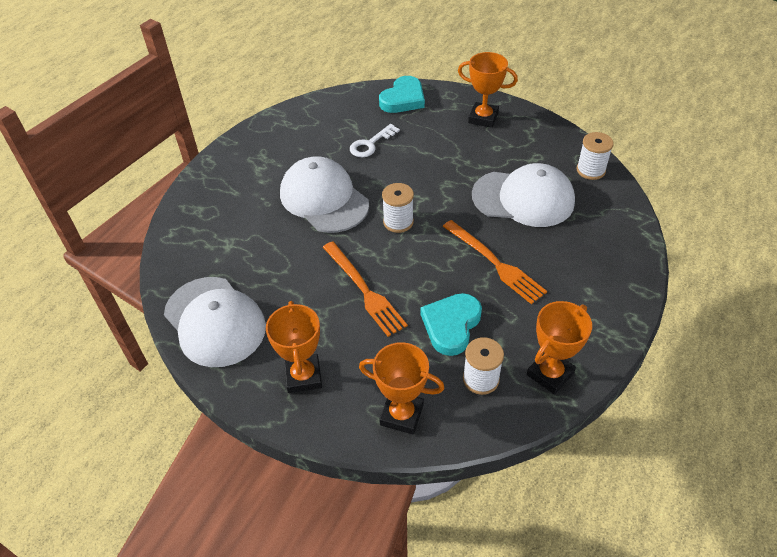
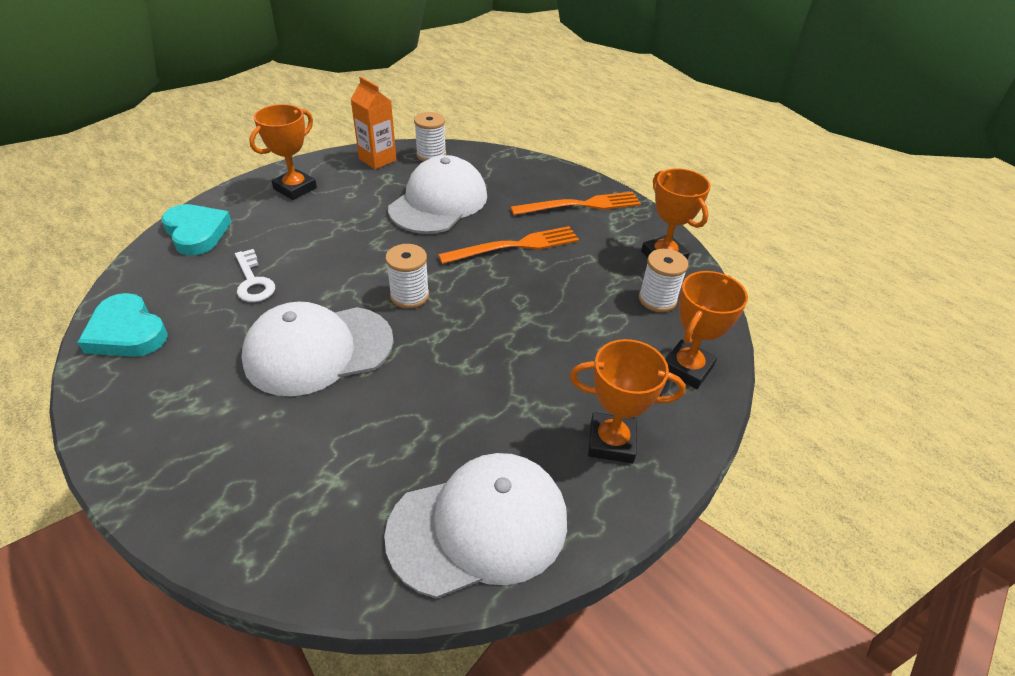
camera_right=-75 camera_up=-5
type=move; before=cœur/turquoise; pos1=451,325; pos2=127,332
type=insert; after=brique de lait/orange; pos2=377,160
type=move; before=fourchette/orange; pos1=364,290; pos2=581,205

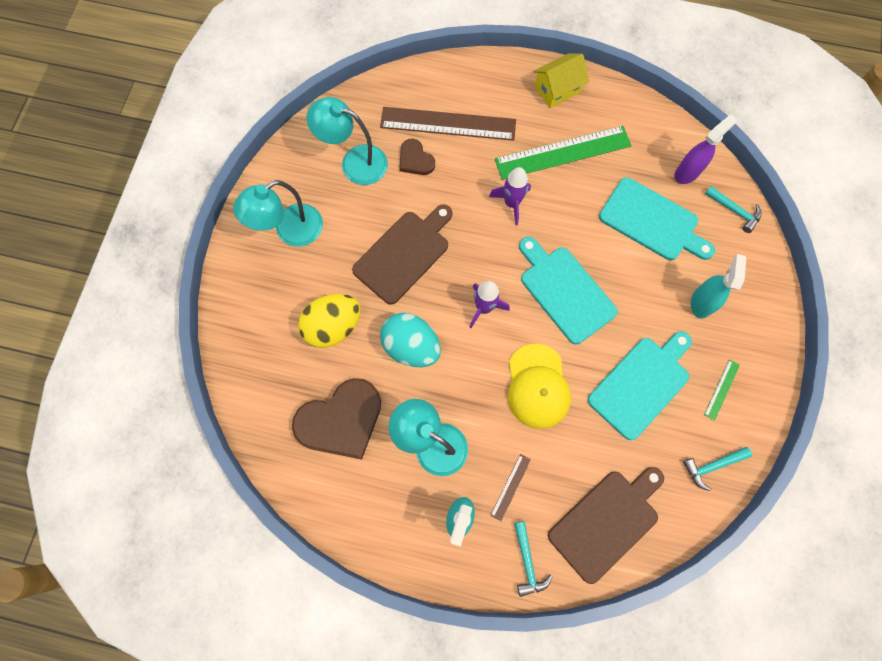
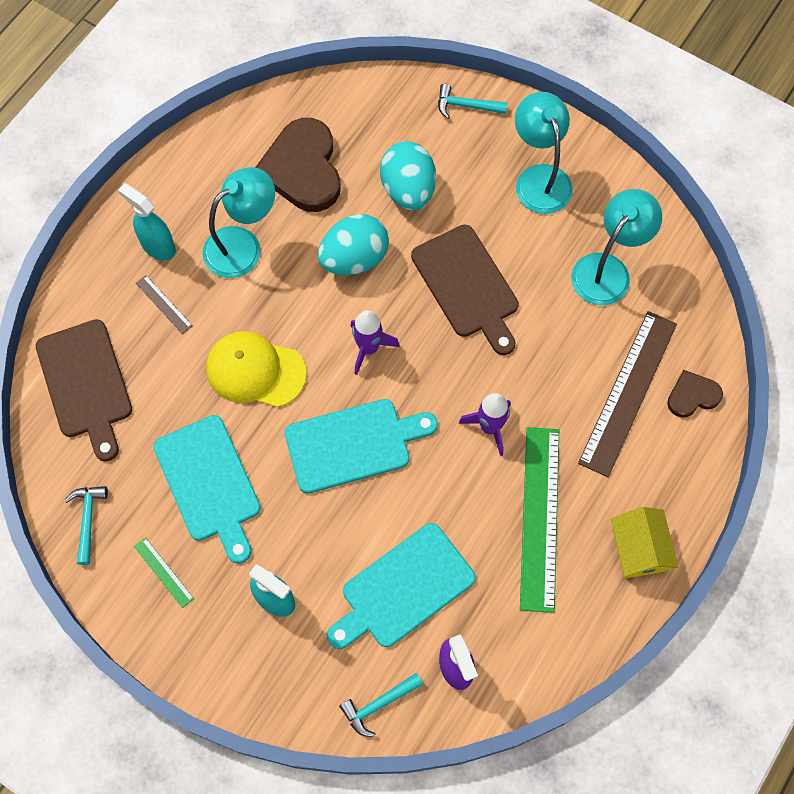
camera_right=110 camera_up=-5
type=recolor; before=œuf/jaune; after=œuf/turquoise; pos1=333,326; pos2=408,190
type=move; before=marteau/turquoise; pos1=527,562; pos2=466,106
type=move; before=cœur/marron; pos1=415,160; pos2=692,396

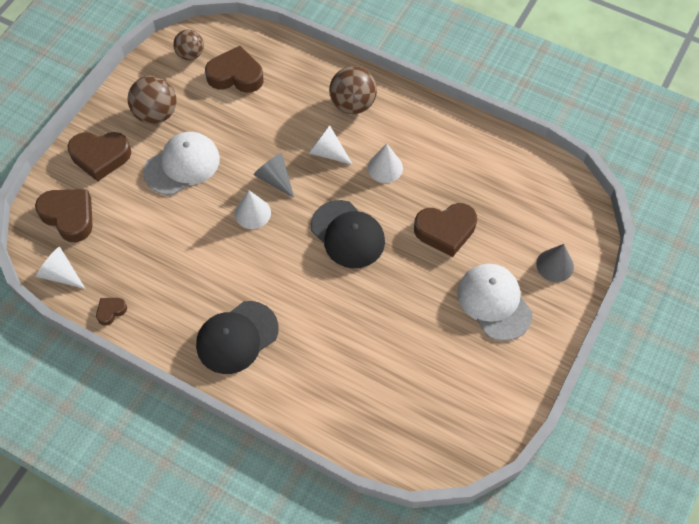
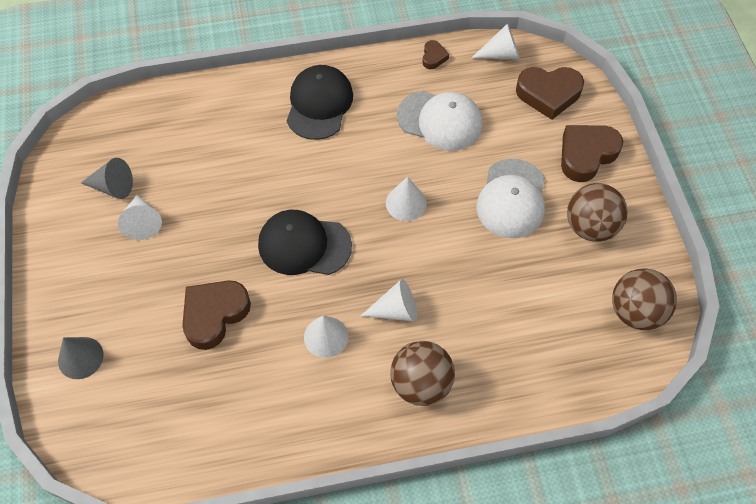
camera_right=140 camera_up=0
type=move; before=cône/gris; pos1=275,179; pos2=113,187
type=insert; after=cône/blanc; pos2=142,222
type=move; before=casquette/blanc; pos1=494,302; pos2=440,120
type=resize; before=balle/marron; pos1=190,54; pos2=636,311; scale=1.53
type=delete; before=cœur/marron; pos1=236,75

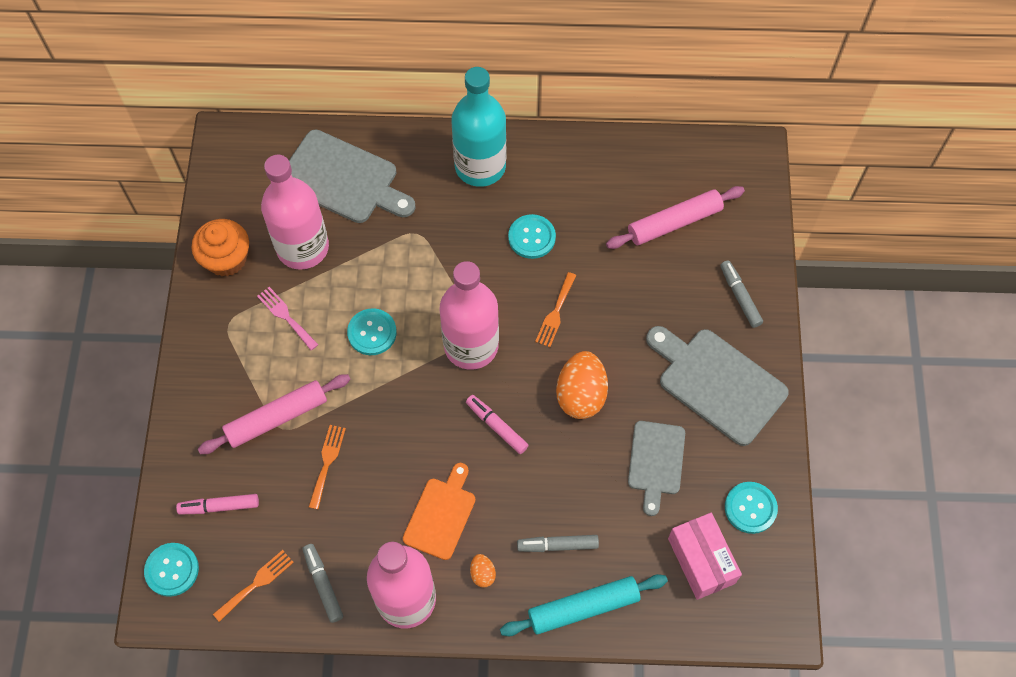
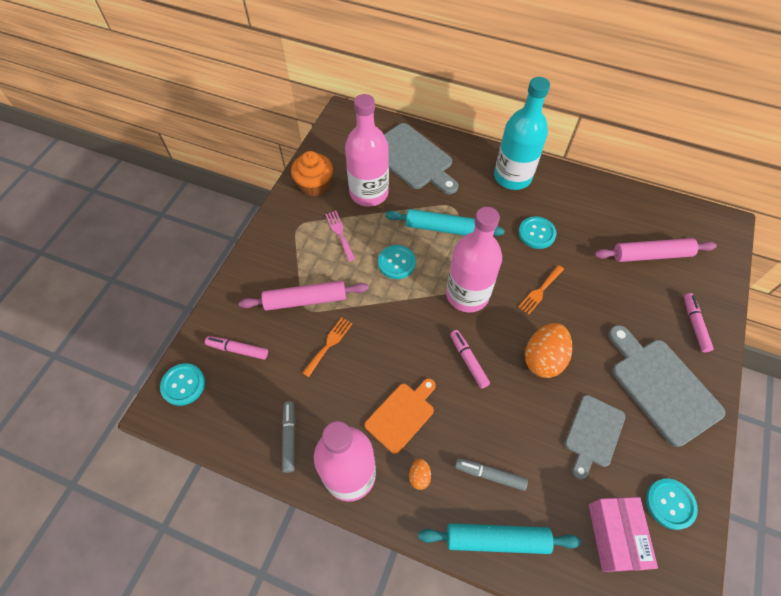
camera_right=20 camera_up=-5
type=insert; after=rouleau à pâtisserie/turquoise; pos2=443,228
type=recolor; before=feutre/gris; after=feutre/rose; pos1=740,296; pos2=695,324
type=delete; before=fourchette/orange; pos1=256,583

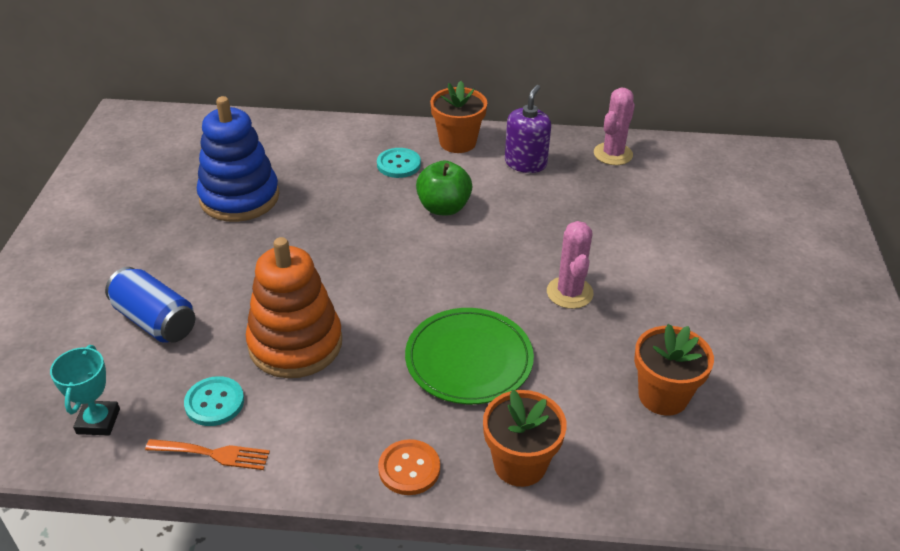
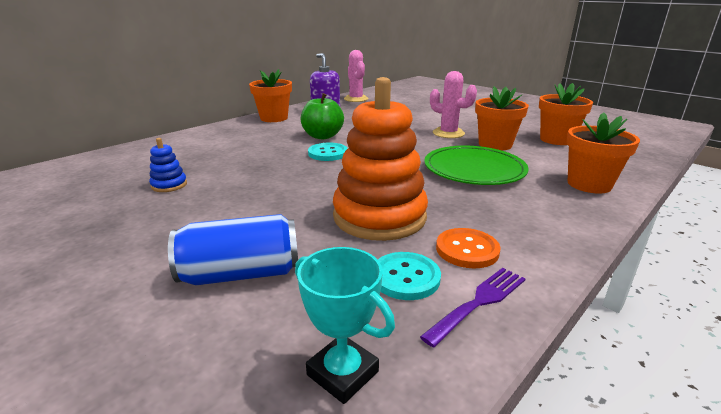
camera_right=-50 camera_up=-15
type=resize; before=jouet à empiler/bleu; pos1=239,197; pos2=169,185; scale=0.42
type=move; before=bouton/turquoise; pos1=398,164; pos2=328,153
type=recolor; before=fourchette/orange; after=fourchette/violet; pos1=213,454; pos2=479,302
type=move; before=bouton/orange; pos1=409,468; pos2=467,250
type=insert; after=pot de fleurs/orange; pos2=495,144

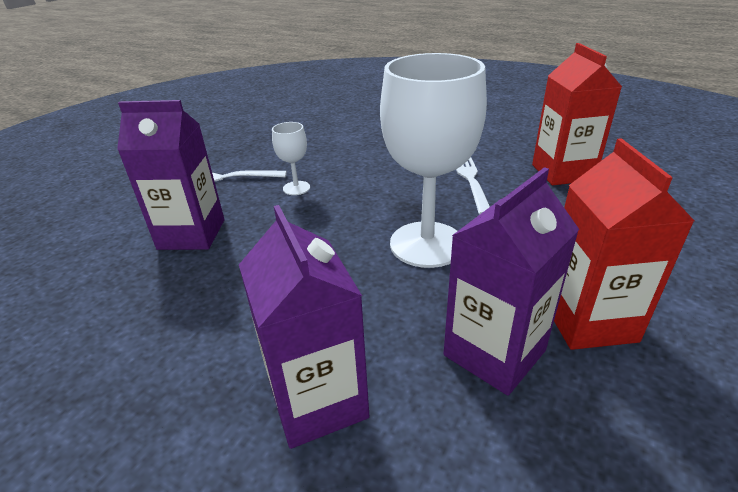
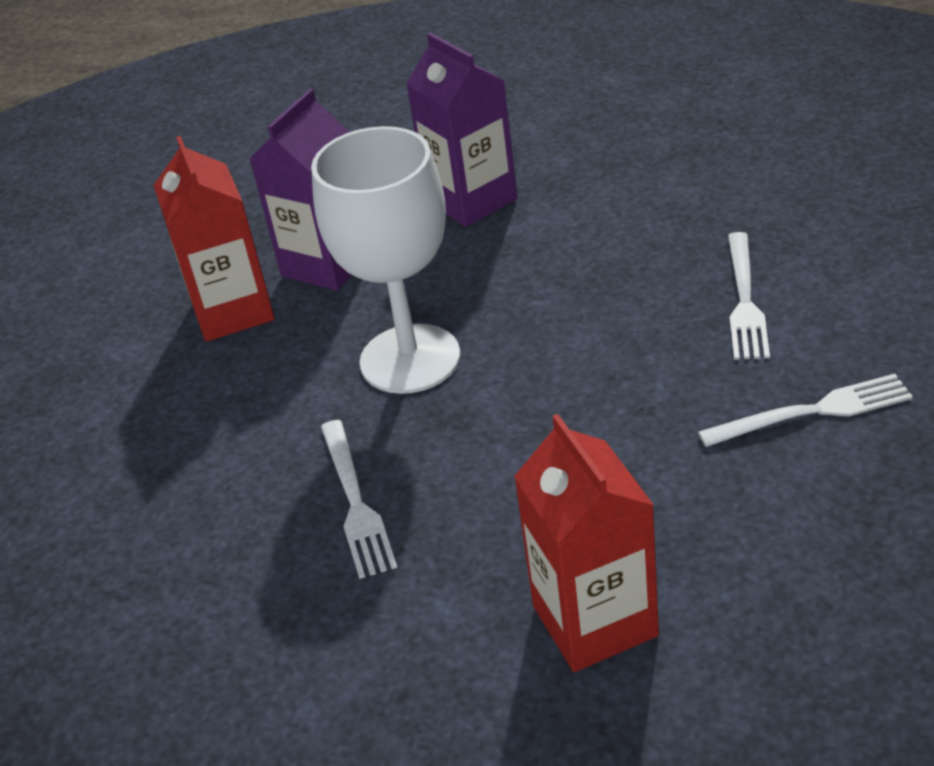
camera_right=170 camera_up=5
type=move; before=brique de lait/rouge; pos1=562,172; pos2=595,621
type=replace; before=brique de lait/violet; after=fourchette/blanc; pos1=192,234; pos2=745,301
type=delete; before=verre à pied/blanc; pos1=296,188

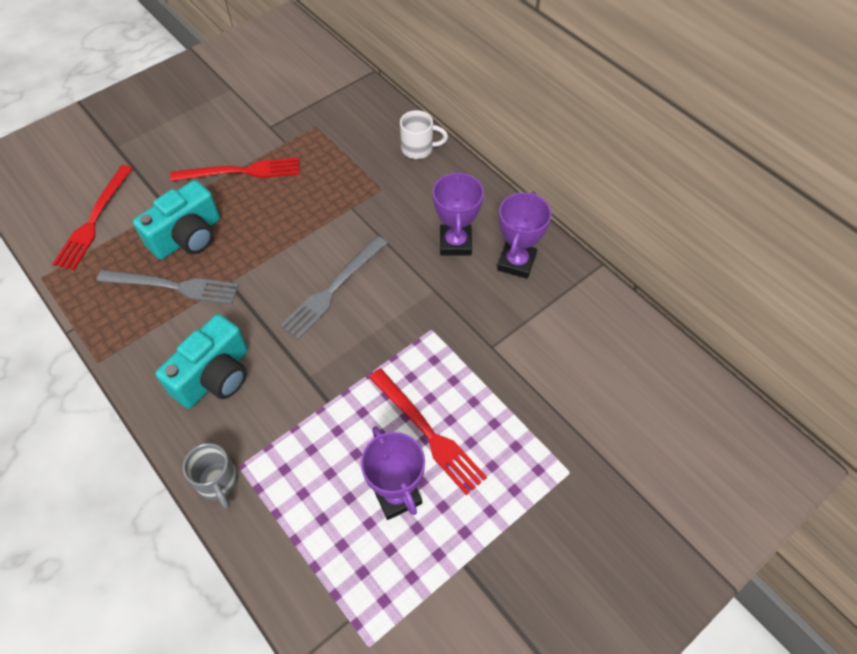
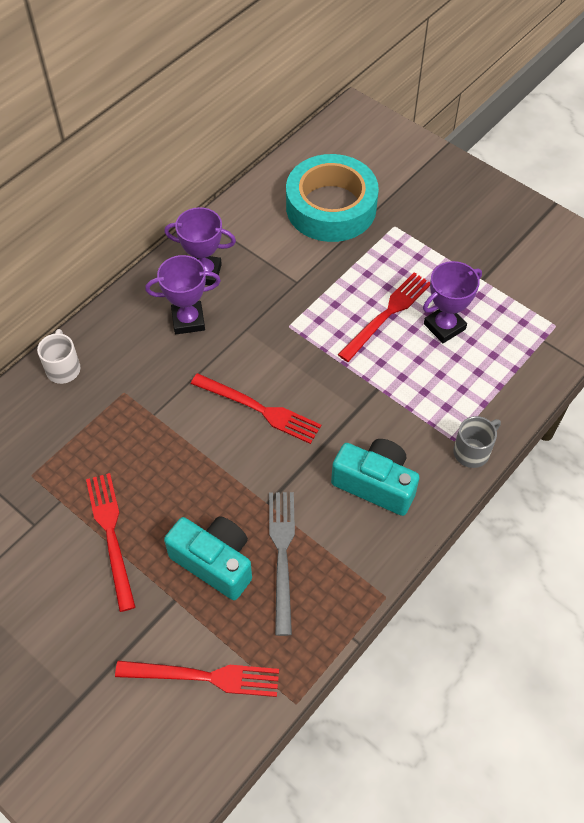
camera_right=-100 camera_up=0
type=recolor; before=fourchette/gris; after=fourchette/rouge; pos1=333,289; pos2=259,409
type=insert; after=ruban adhésif/turquoise; pos2=331,207

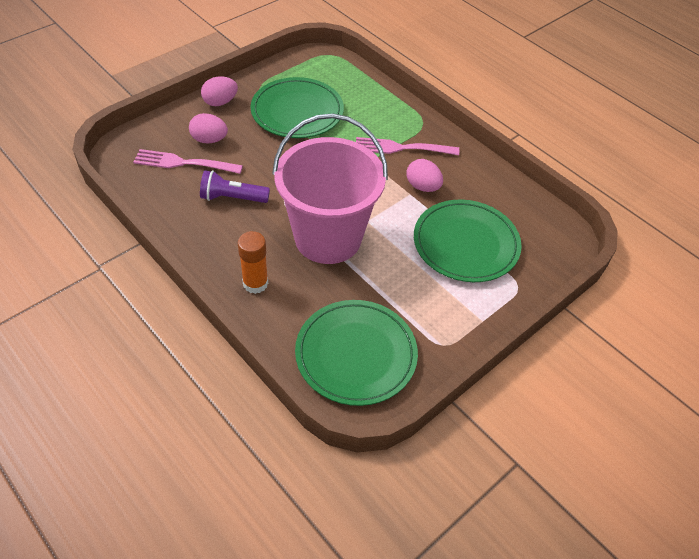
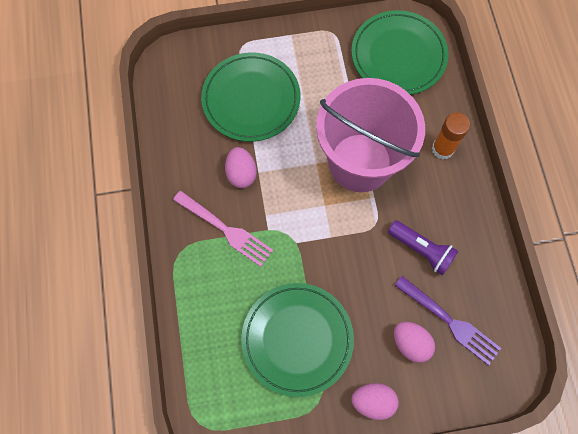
camera_right=-145 camera_up=20
type=recolor; before=fourchette/rose; after=fourchette/violet; pos1=184,163; pos2=449,321

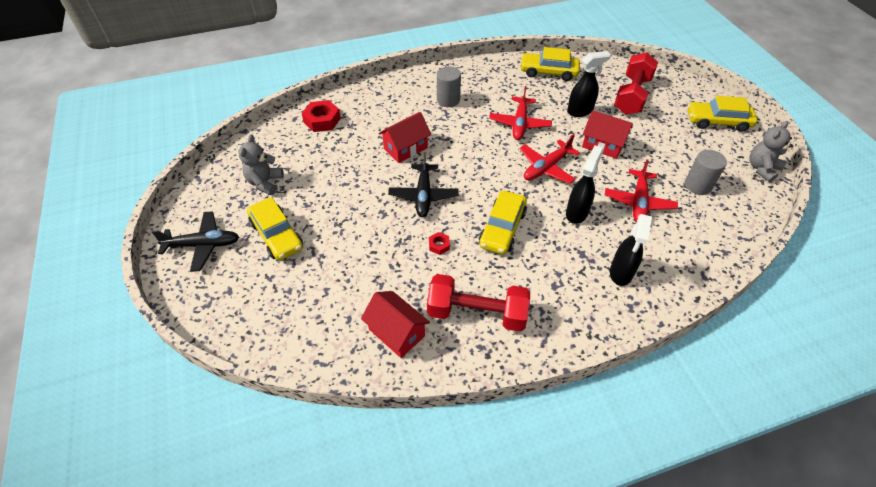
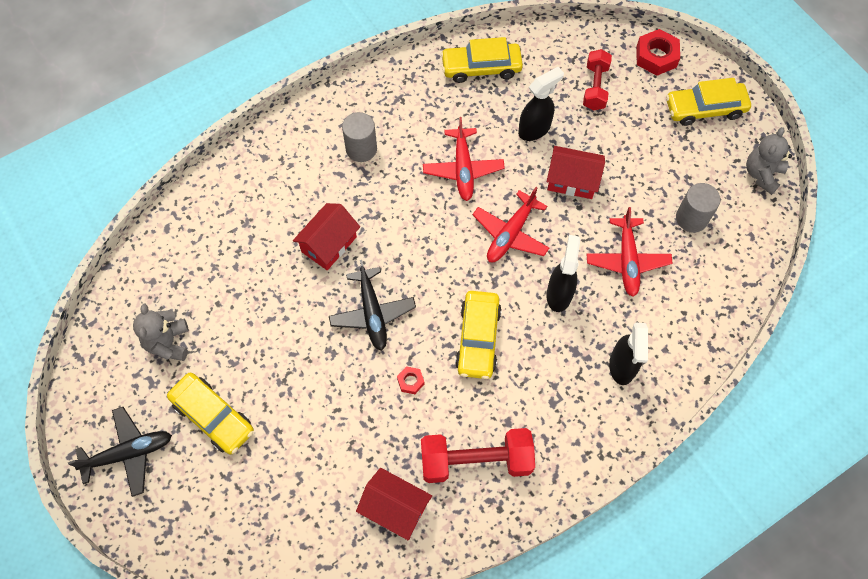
camera_right=-15 camera_up=15
type=resize; before=haltère/rouge; pos1=632,96; pos2=595,87; scale=0.64
type=move; before=écrou/rouge; pos1=322,120; pos2=656,56

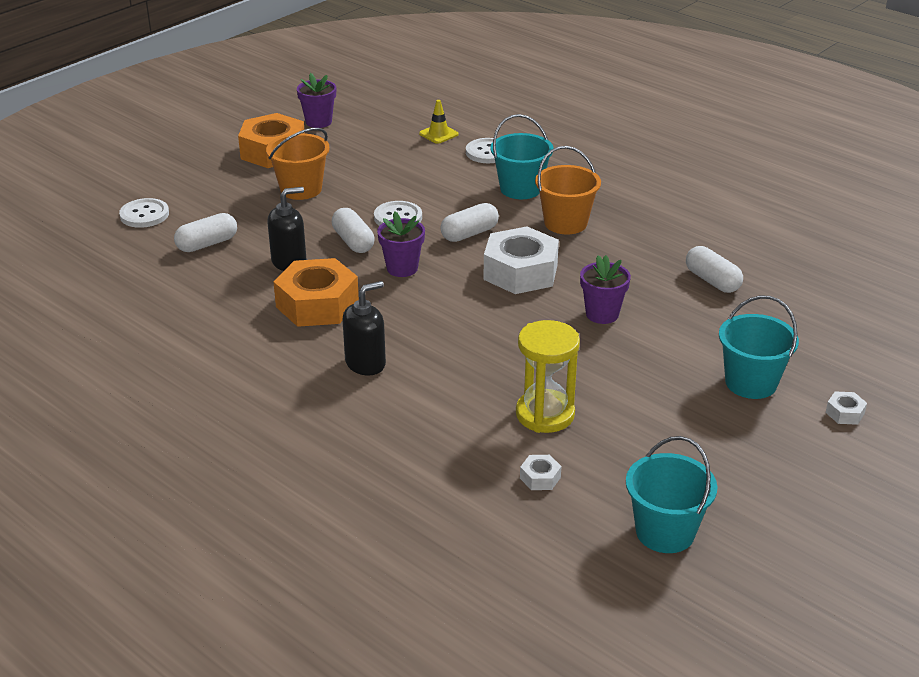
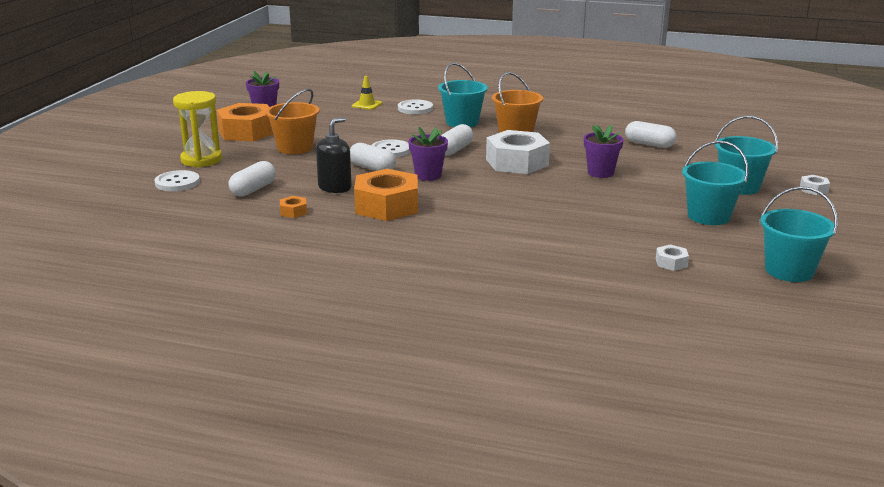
camera_right=-25 camera_up=-10
type=move; before=sablier/jaune; pos1=545,414; pos2=201,160
type=insert; after=écrou/orange; pos2=293,211
type=insert; after=seau/turquoise; pos2=708,216
type=delete; before=distributeur de savon/noir; pos1=365,363

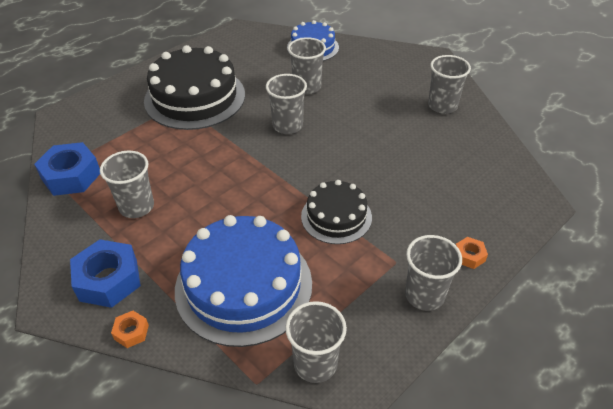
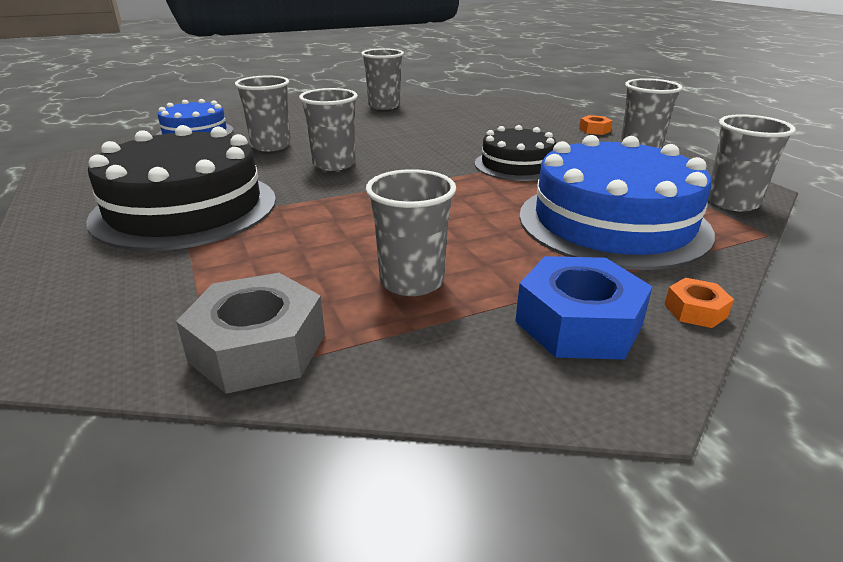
camera_right=-70 camera_up=-15
type=recolor; before=écrou/bleu; after=écrou/gris; pos1=71,176; pos2=258,347

